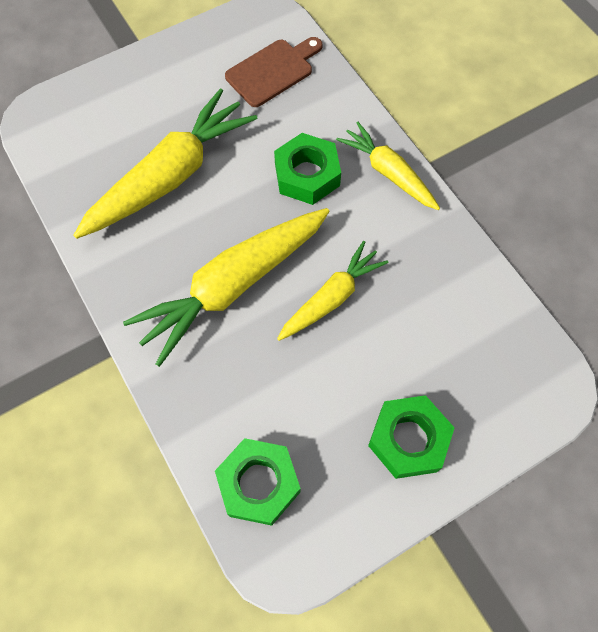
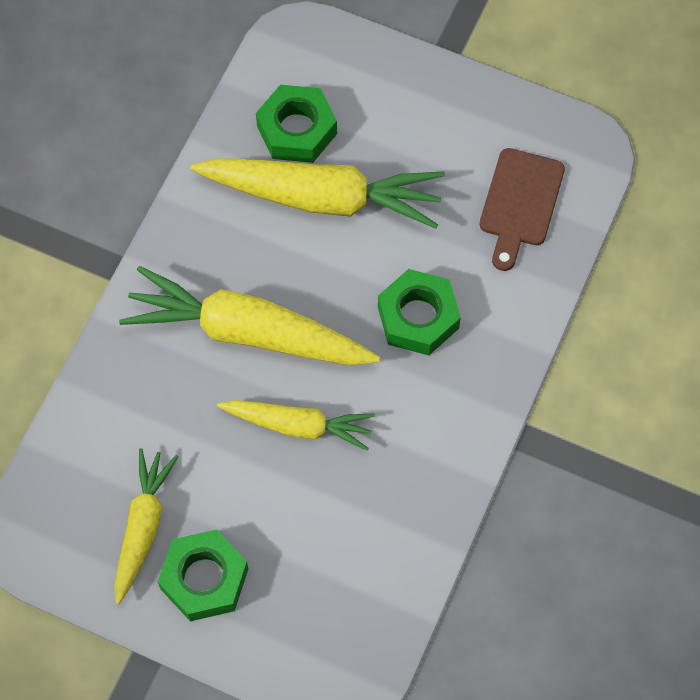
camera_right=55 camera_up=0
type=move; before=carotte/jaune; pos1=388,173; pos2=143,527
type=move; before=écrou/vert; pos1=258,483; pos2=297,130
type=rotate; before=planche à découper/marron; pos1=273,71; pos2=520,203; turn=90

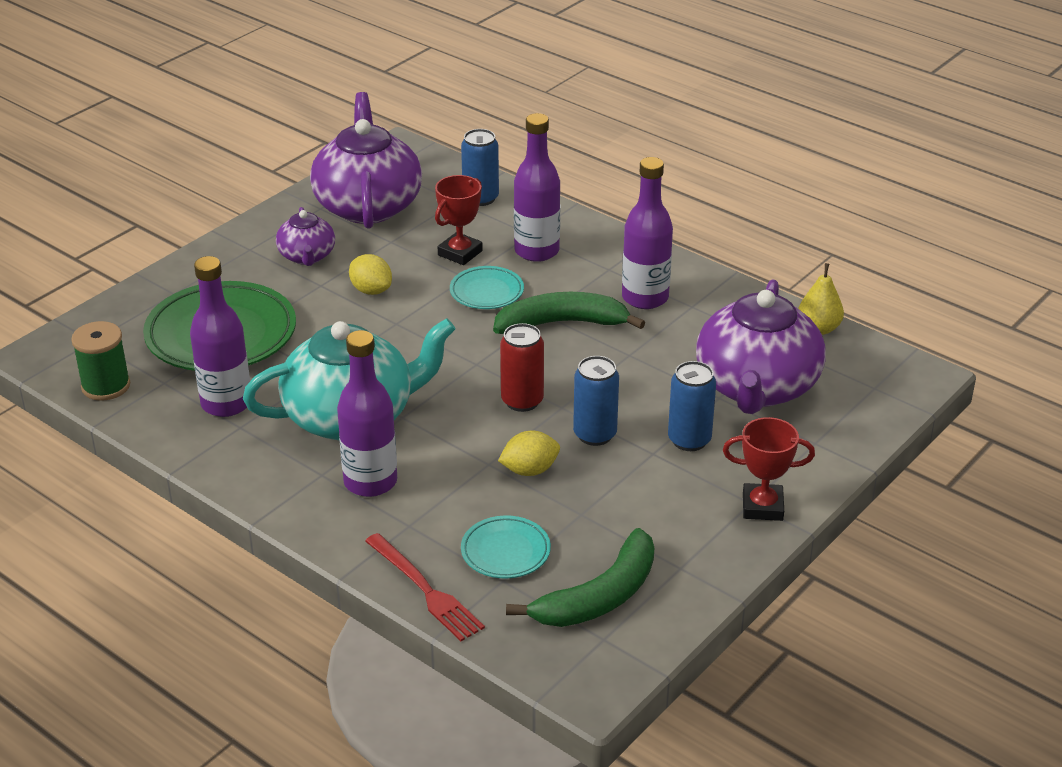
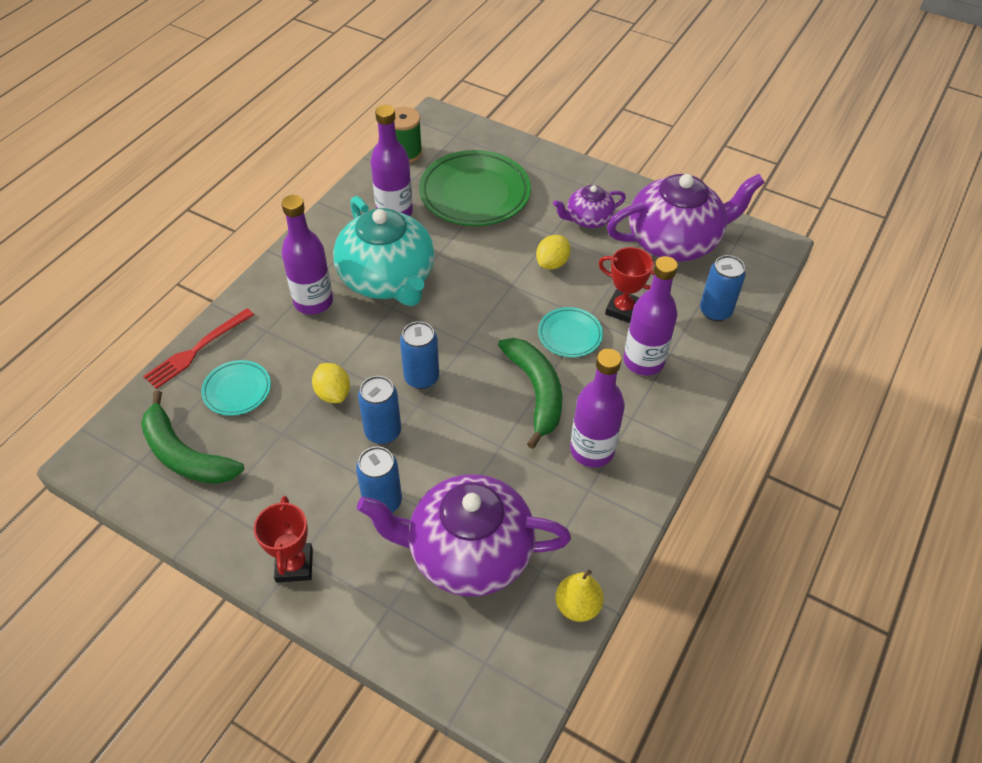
camera_right=80 camera_up=15
type=recolor; before=canette/rouge; after=canette/bleu; pos1=522,401; pos2=421,378

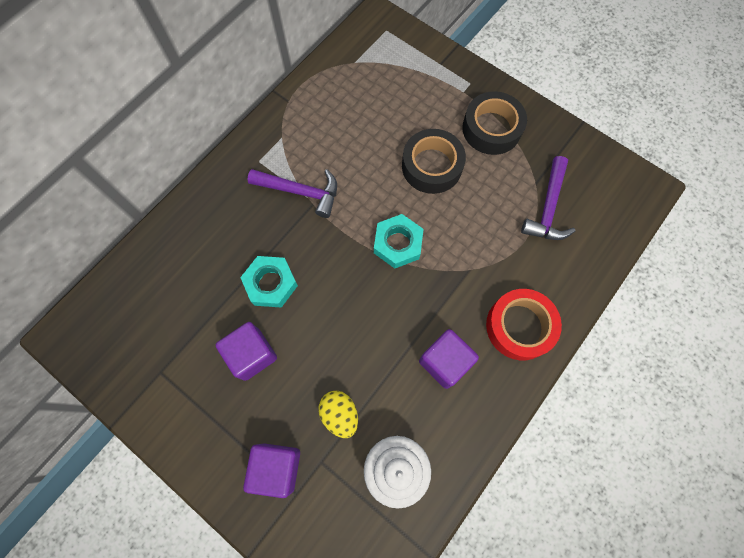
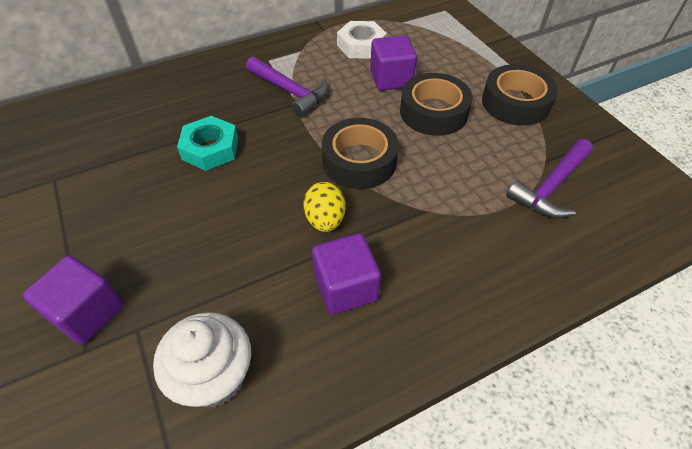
camera_right=25 camera_up=-20
type=move; before=œuf/jaune; pos1=340,414; pos2=325,220
type=replace; before=écrou/turquoise; after=ruban adhésif/noir; pos1=397,244; pos2=359,161
type=insert; after=écrou/blanc; pos2=361,45
type=move; before=cube/violet; pos1=252,354; pos2=391,79
type=delete; before=ruban adhésif/rouge; pos1=519,326

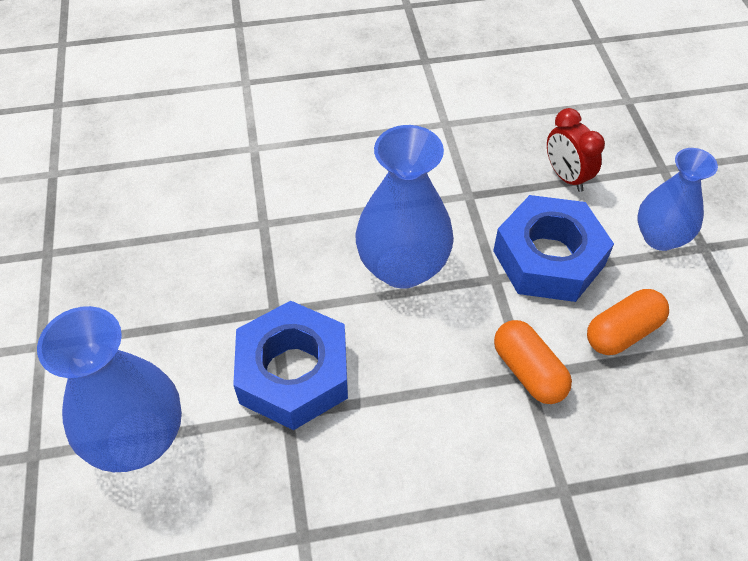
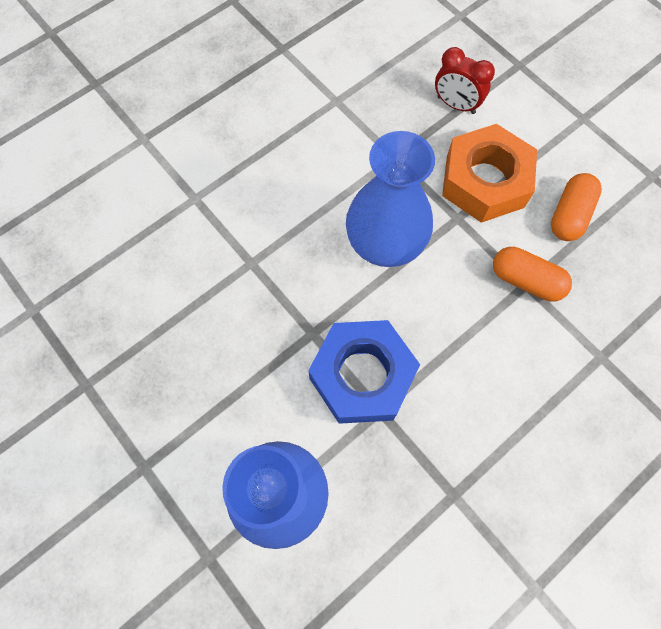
camera_right=-30 camera_up=15
type=recolor; before=écrou/bleu; after=écrou/orange; pos1=548,258; pos2=485,181
type=delete; before=vase/bleu; pos1=660,237

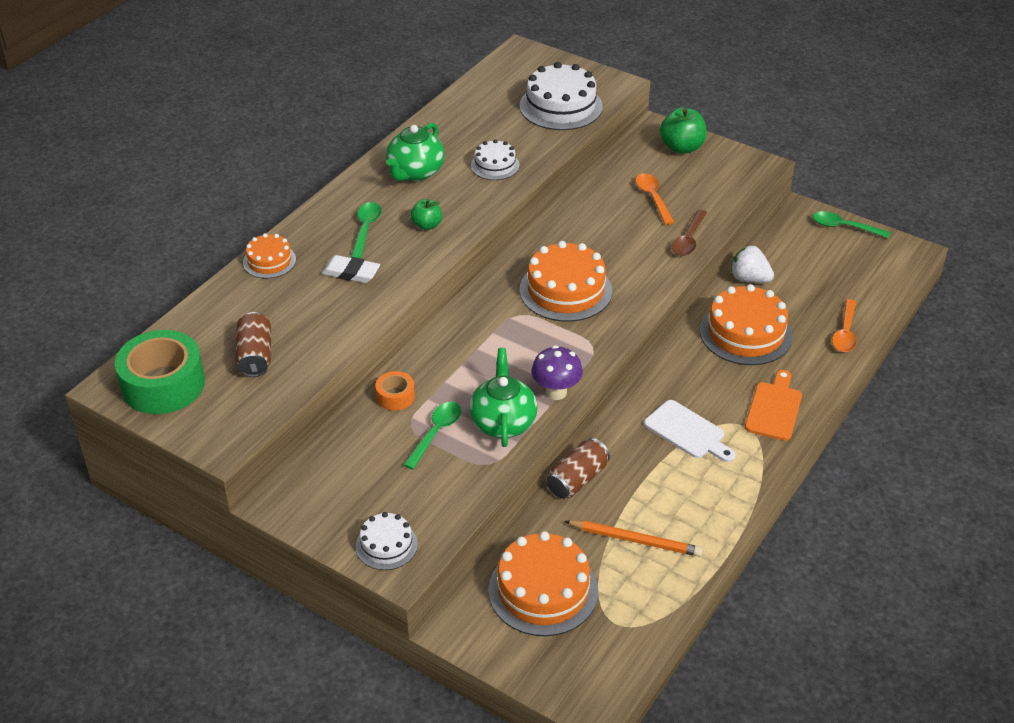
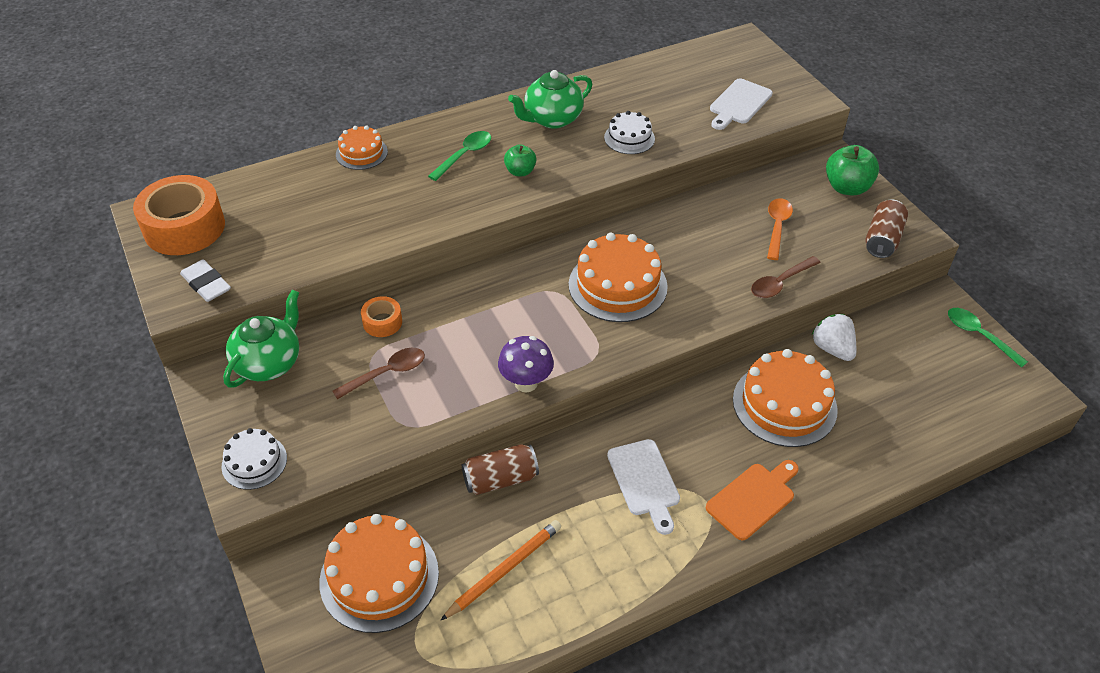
camera_right=30 camera_up=5
type=recolor; before=ruban adhésif/vert; after=ruban adhésif/orange; pos1=163,384; pos2=184,227
type=move; before=gomme/blanc; pos1=351,273; pos2=206,284
type=move; before=théière/vert; pos1=503,422; pos2=269,363
type=recolor; before=cuillère/vert; after=cuillère/marron; pos1=436,433; pos2=387,373
type=rotate; before=crayon/orange; pos1=635,540; pos2=504,570; turn=-90
type=replace; before=gâteau/blanc; after=planche à découper/blanc; pos1=561,106; pos2=739,104
type=move; before=canette/marron; pos1=255,356; pos2=882,239
type=delete; before=cuillère/orange; pos1=845,333

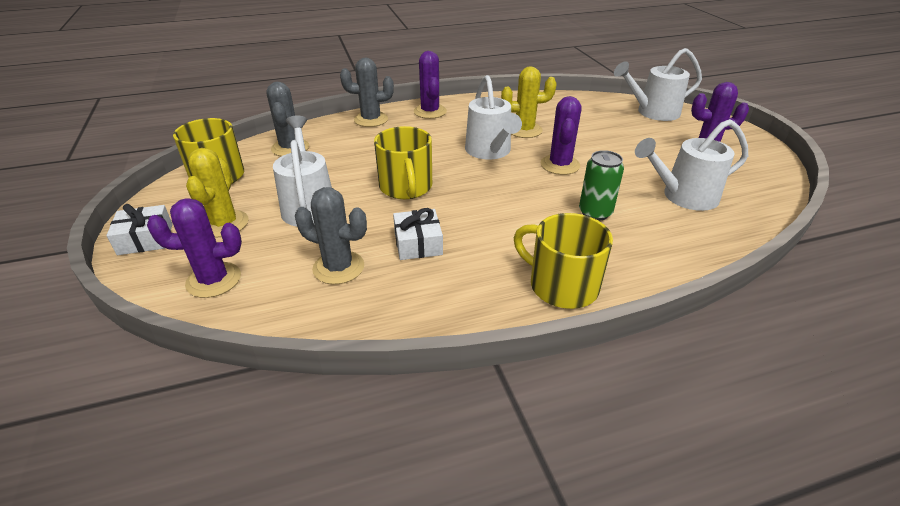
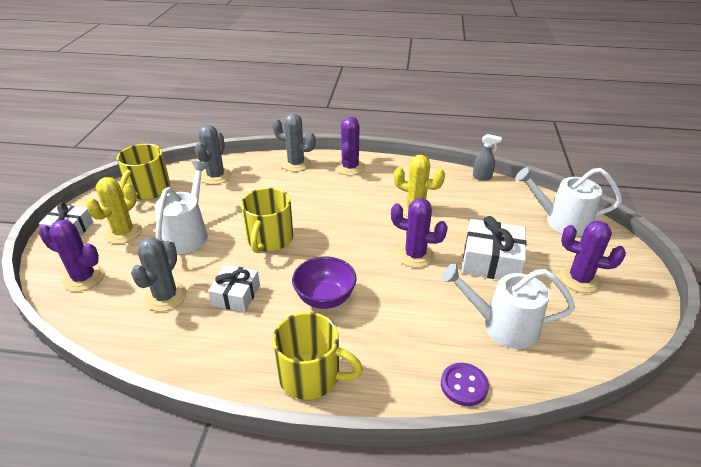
camera_right=25 camera_up=0
type=rotate; before=cactus/gris; pos1=338,267; pos2=166,296; turn=60
type=rotate; before=tasse/jaune; pos1=562,285; pos2=311,375; turn=135
type=insert; after=bol/violet; pos2=325,298
type=rotate; before=cactus/violet; pos1=560,165; pos2=415,255; turn=75
type=insert; after=bouton/violet; pos2=464,385
type=insert; after=cadeau/blanc; pos2=491,261
type=insert; after=vaporisateur/gris; pos2=482,177
type=delete; before=arrosoir/blanc; pos1=490,152
type=delete; before=canette/vert; pos1=595,212

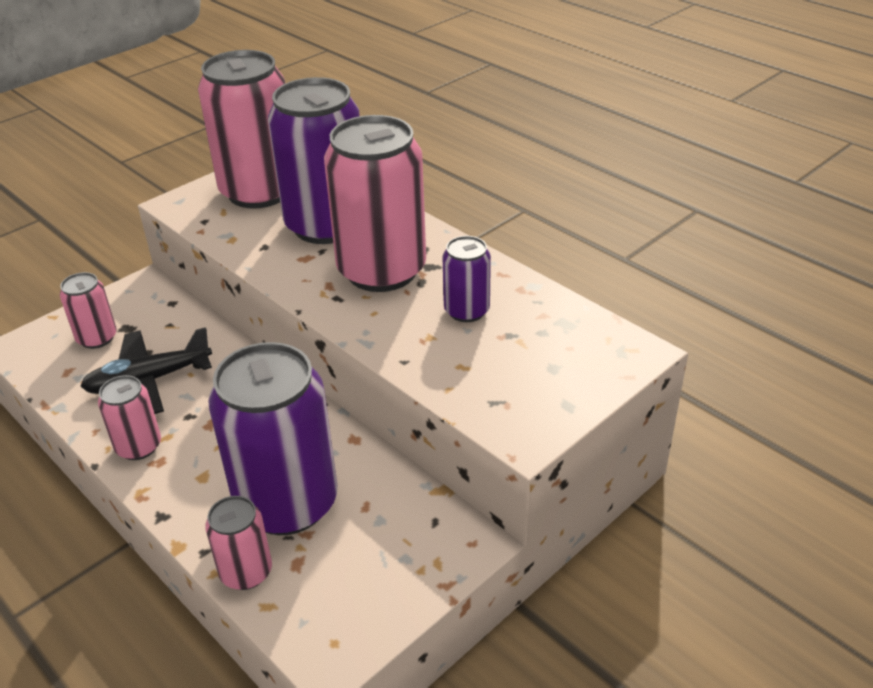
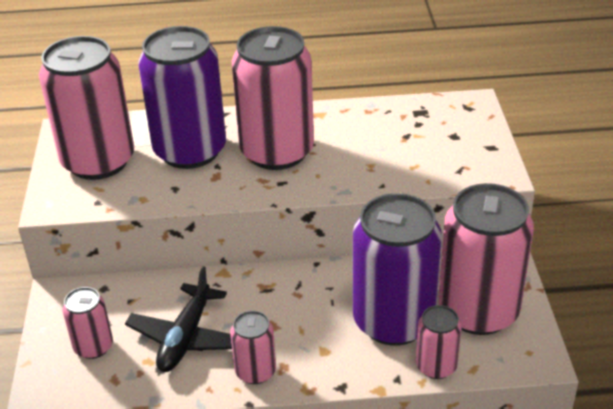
camera_right=-50 camera_up=0
type=insert; after=canette/rose; pos2=478,311
type=delete; before=canette/violet; pos1=466,311

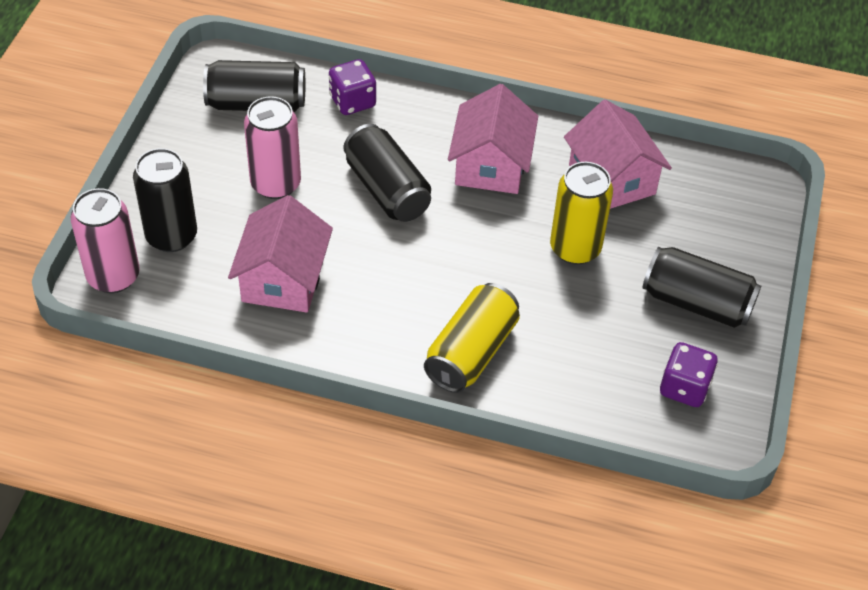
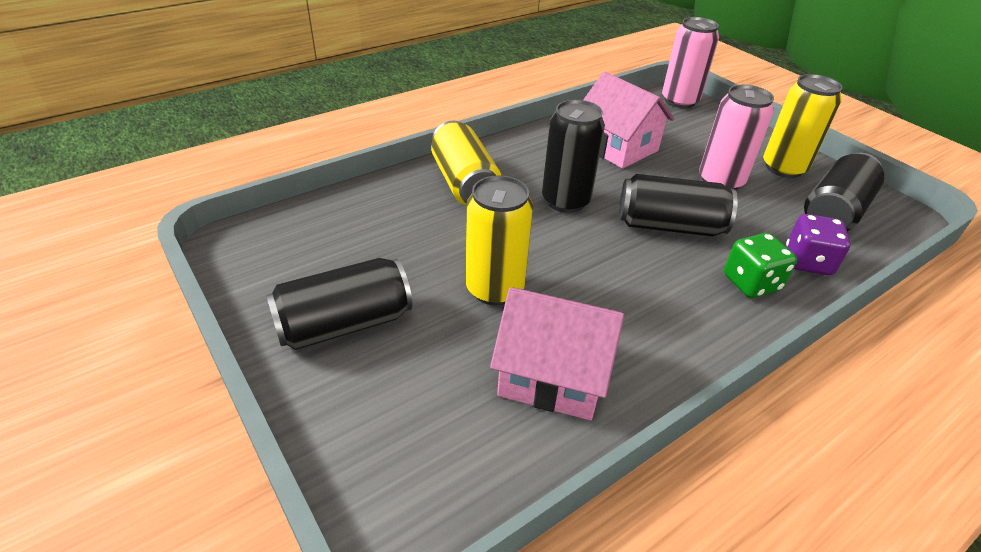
camera_right=130 camera_up=-10
type=move; before=canette/noir; pos1=171,236; pos2=565,201
type=insert; after=dé/vert; pos2=751,283
type=insert; after=canette/jaune; pos2=783,168
type=delete; before=maison/rose; pos1=491,165
type=delete; before=dé/violet; pos1=684,388

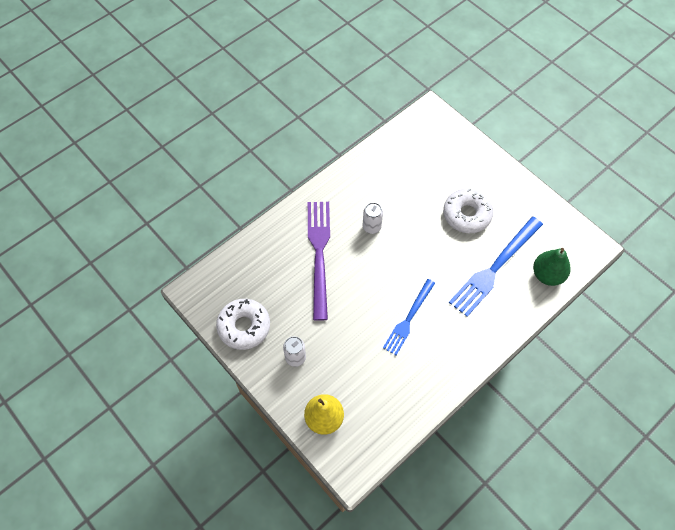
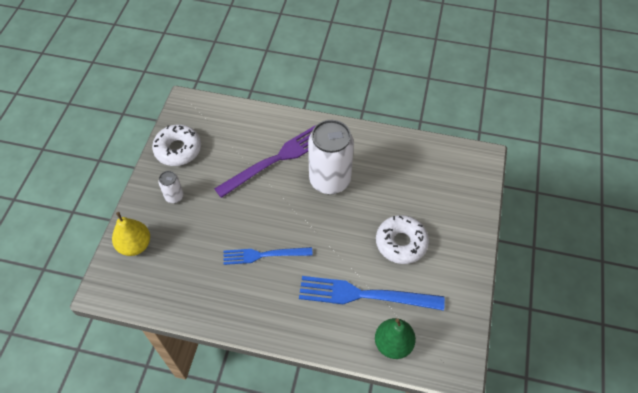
camera_right=55 camera_up=-5
type=resize; before=canette/blanc; pos1=371,227; pos2=330,180; scale=2.2

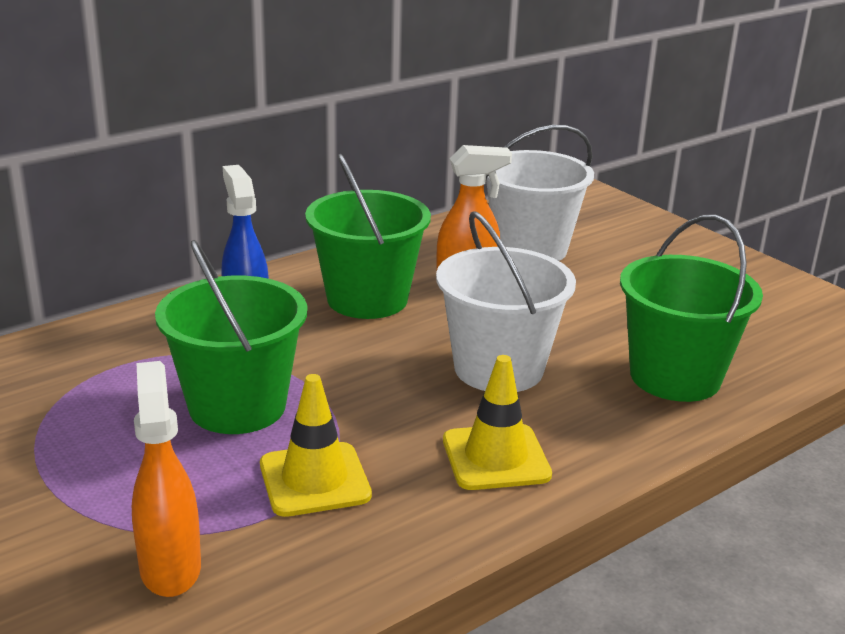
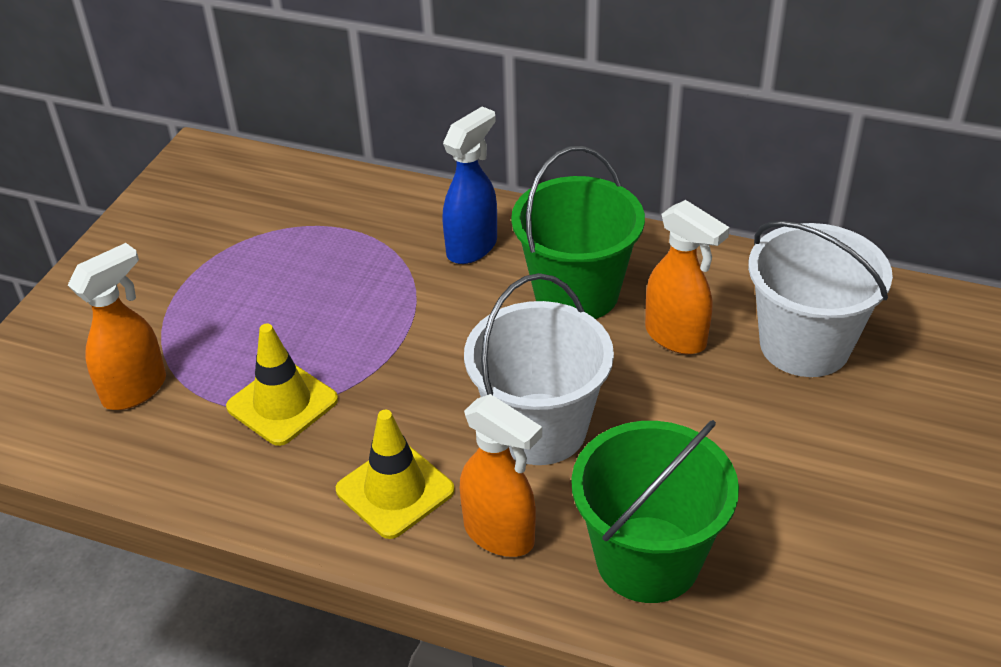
camera_right=60 camera_up=15
type=insert; after=vaporisateur/orange; pos2=500,534
type=delete; before=seau/vert; pos1=237,406

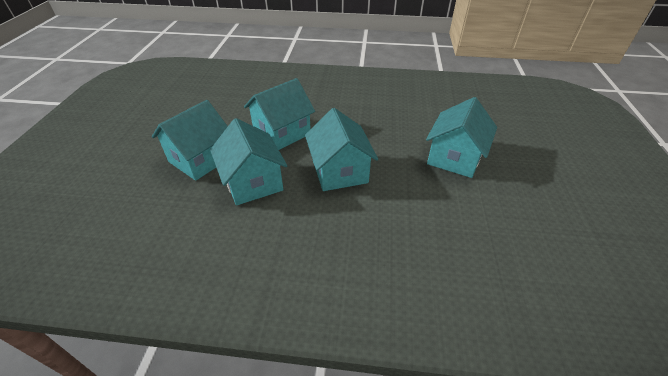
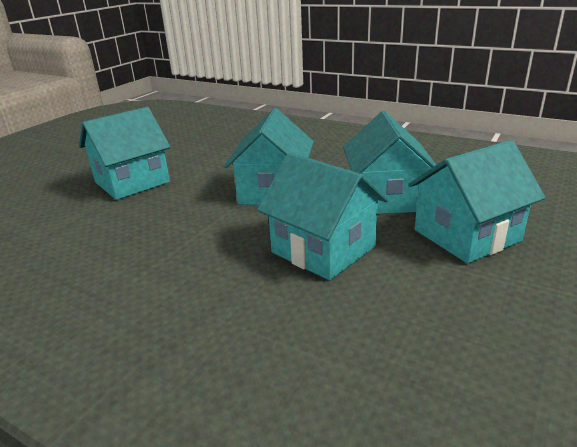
camera_right=-155 camera_up=-15
type=rotate; before=maison/turquoise; pos1=282,133; pos2=323,249; turn=60

